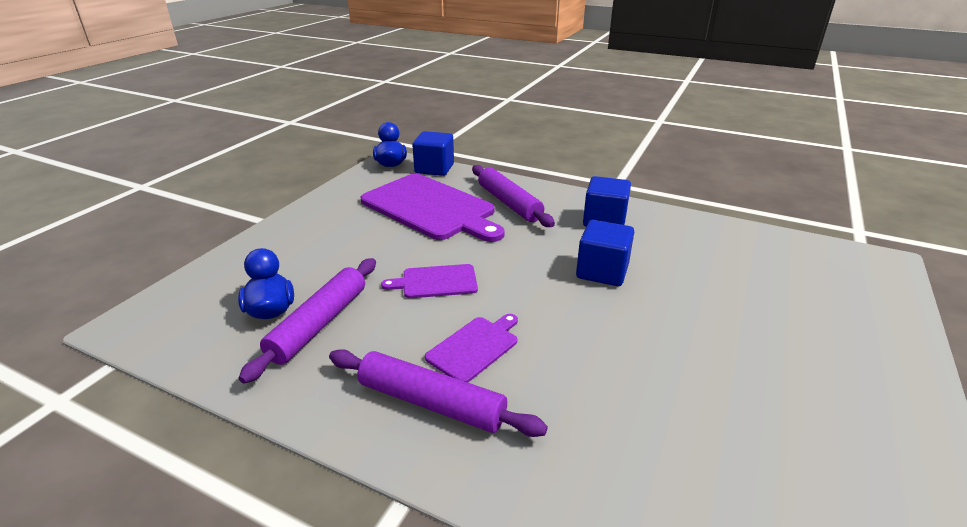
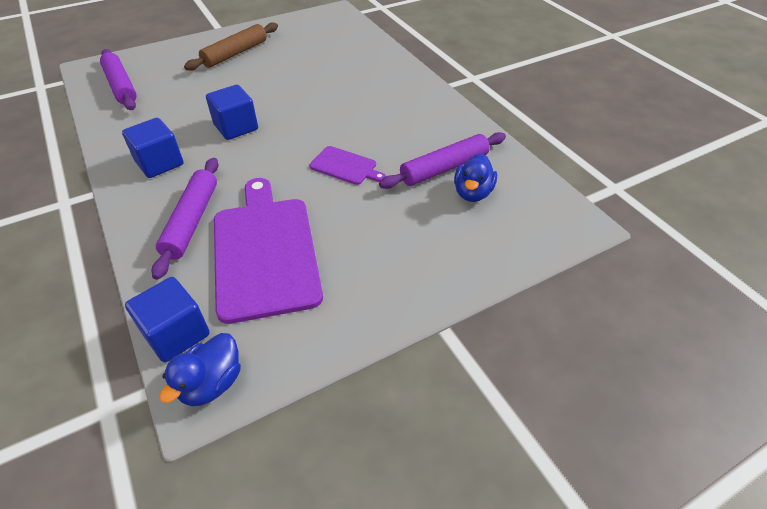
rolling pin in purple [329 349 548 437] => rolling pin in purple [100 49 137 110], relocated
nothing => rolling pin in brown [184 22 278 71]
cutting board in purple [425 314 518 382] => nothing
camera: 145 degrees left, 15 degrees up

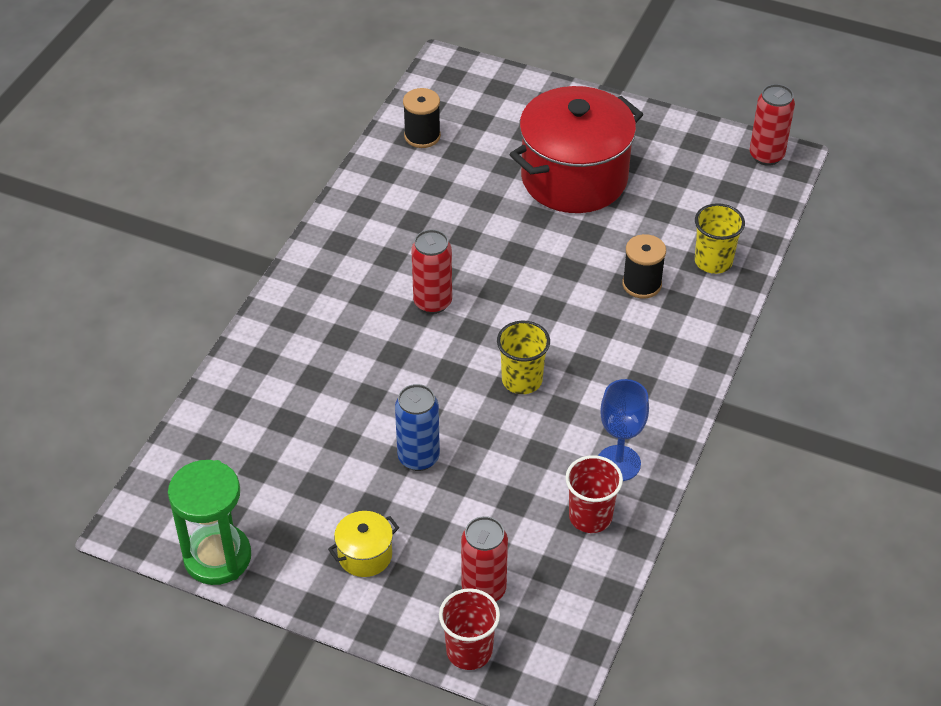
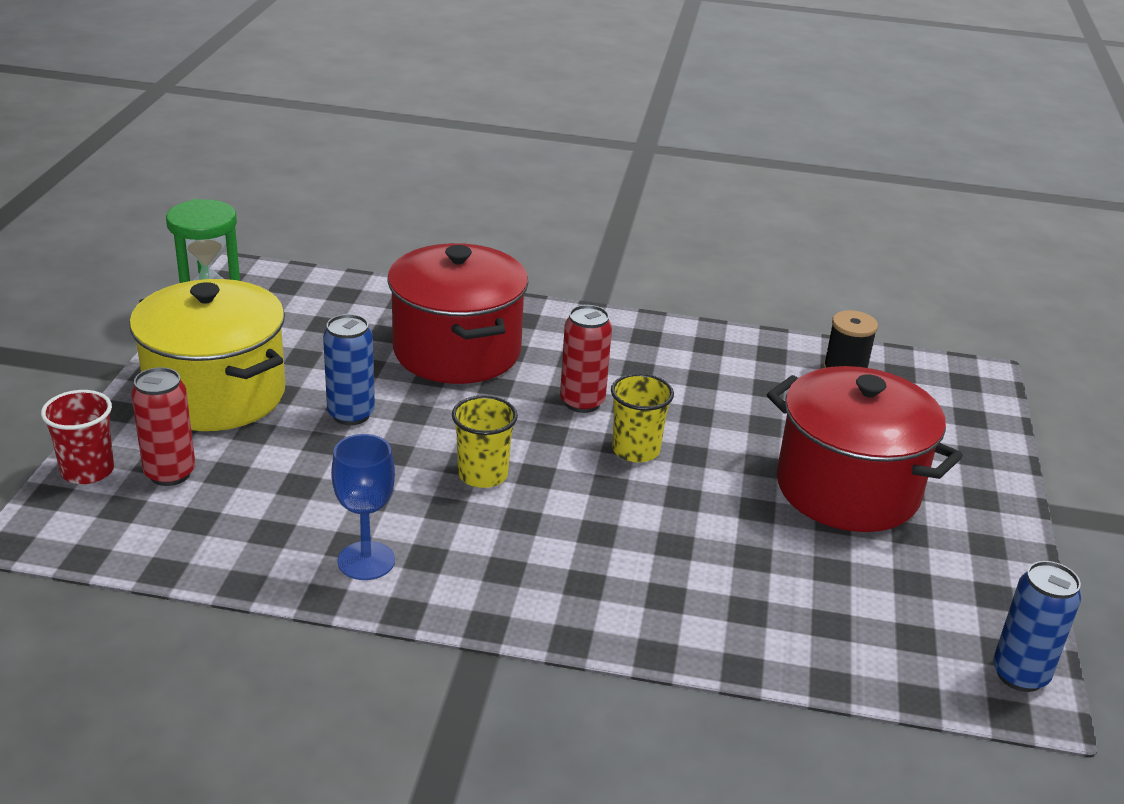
pot in yellow [328 511 399 577] => pot in yellow [129 279 285 431], x2.38
nothing => pot in red [387 243 528 384]
cup in yellow [695 203 745 274] => cup in yellow [611 373 674 462], relocated
can in red [749 84 795 166] => can in blue [993 561 1081 692]
cup in red [565 455 623 533] => nothing
spool in black [622 234 666 298] => nothing
camera: 75 degrees right, 15 degrees down

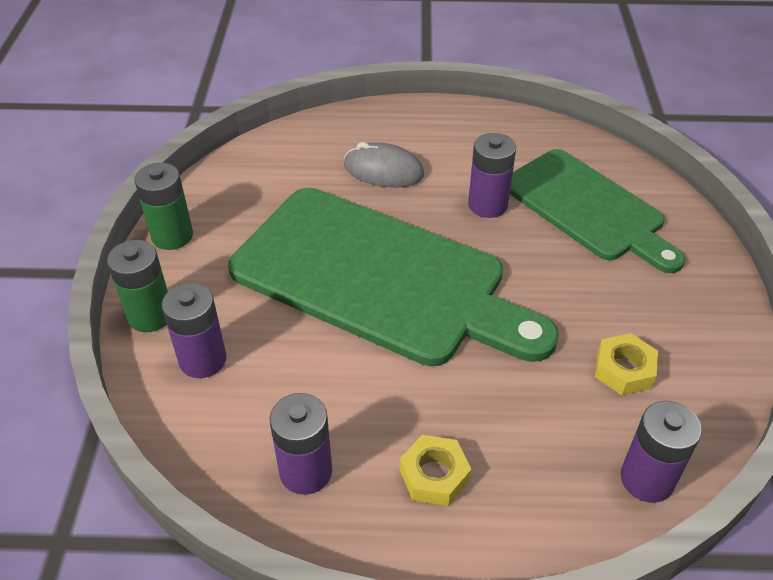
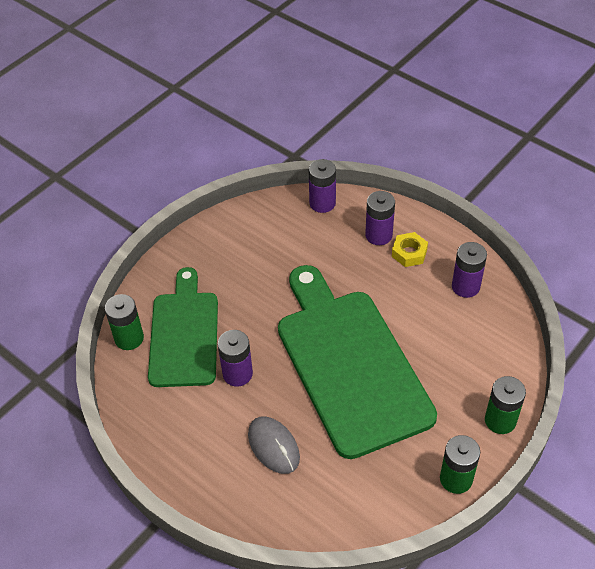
nothing => battery in green [105 294 144 350]
battery in purple [162 283 227 378] => battery in purple [365 191 395 245], relocated
nut in yellow [595 333 658 395] => nothing
camera: 140 degrees left, 5 degrees up

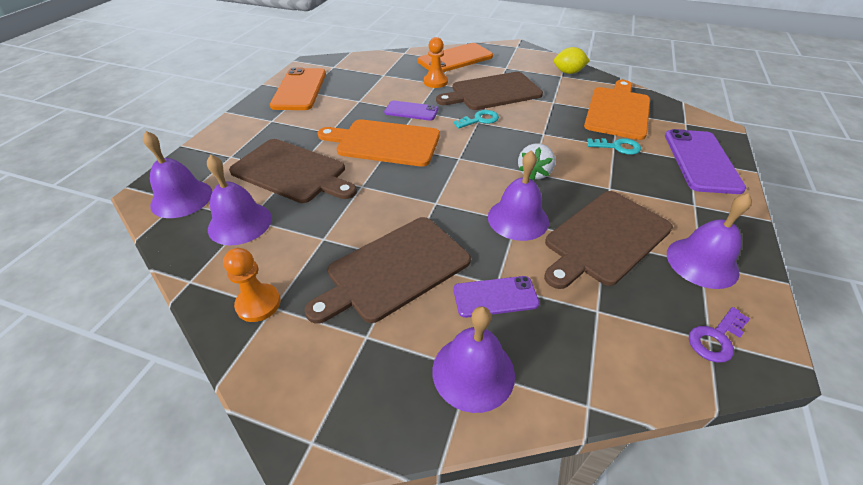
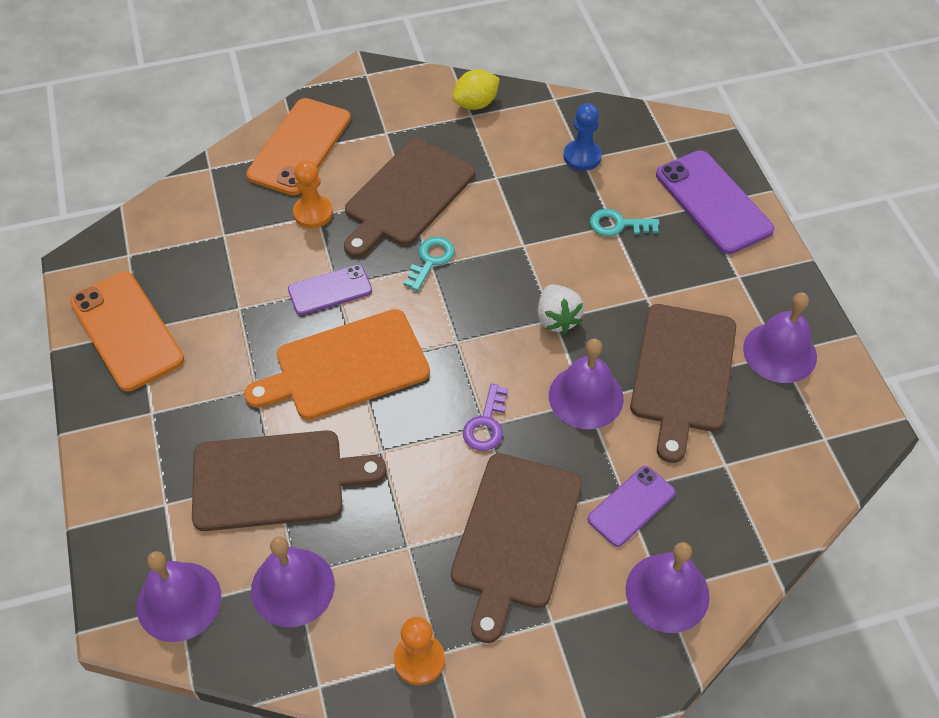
key in purple [689 307 750 363] => key in purple [463 384 508 451], relocated
cutting board in orange [584 80 650 140] => pawn in blue [564 103 602 171]
key in turquoise [587 138 641 155] => key in turquoise [590 209 660 236], 150 degrees counterclockwise
camera: 35 degrees left, 10 degrees up

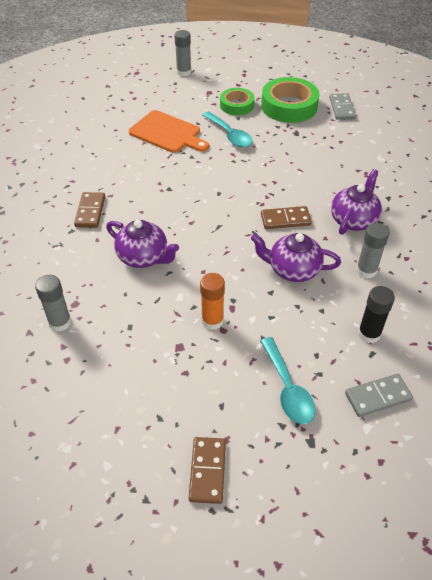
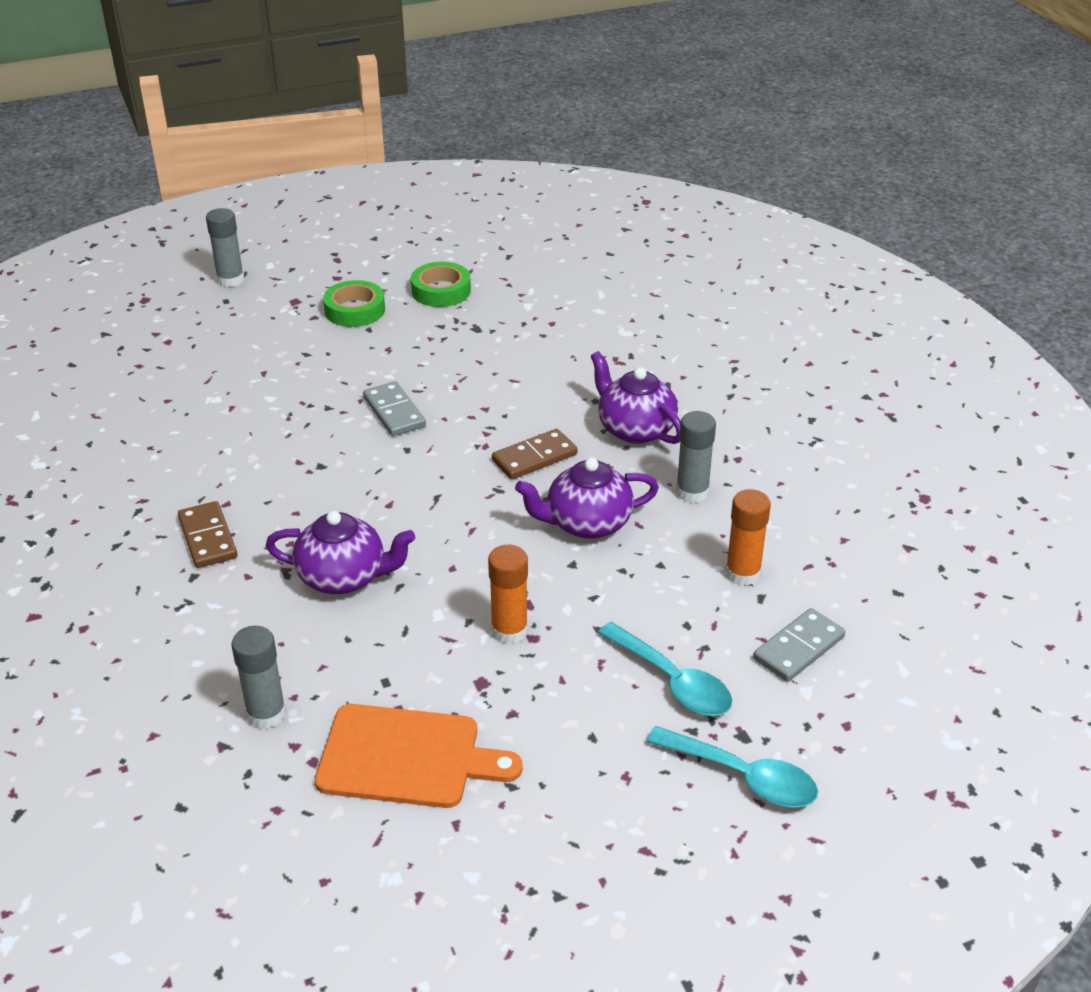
cutting board in orange [129 110 209 153] => cutting board in orange [315 704 522 808], relocated
domino in grey [330 93 356 120] => domino in grey [363 381 426 436], relocated
tape in green [261 77 319 123] => tape in green [411 262 471 307], x0.61
teapot in purple [331 169 382 235] => teapot in purple [591 351 681 444], 45 degrees counterclockwise
spoon in turquoise [203 112 253 147] => spoon in turquoise [646 726 818 808], relocated
glue stick in black [358 286 395 343] => glue stick in orange [725 489 771 586]
domino in brown [189 437 226 504] => nothing
camera: 25 degrees left, 10 degrees down

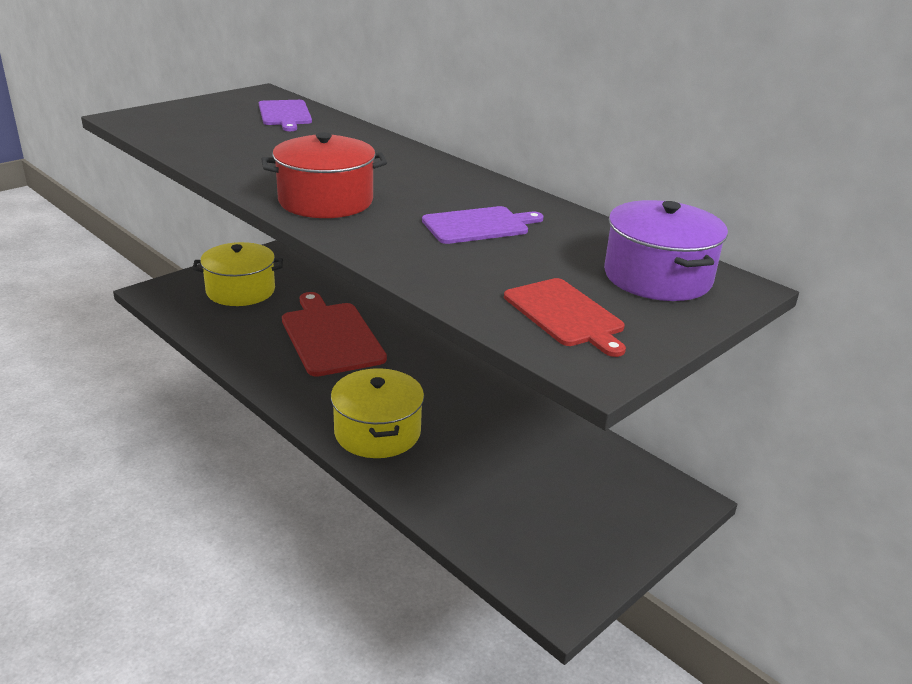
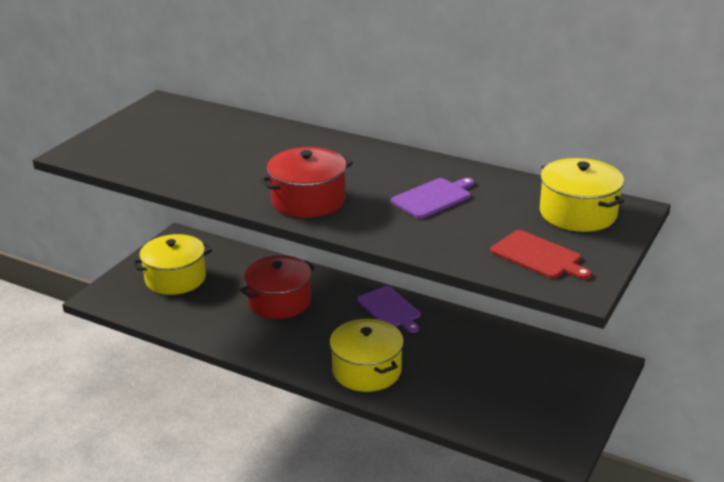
cutting board in red [282 292 387 377] => pot in red [240 255 315 319]
cutting board in purple [259 100 312 131] => cutting board in purple [357 286 421 333], relocated
pot in purple [604 200 728 301] => pot in yellow [540 158 624 232]
camera: 15 degrees left, 0 degrees up

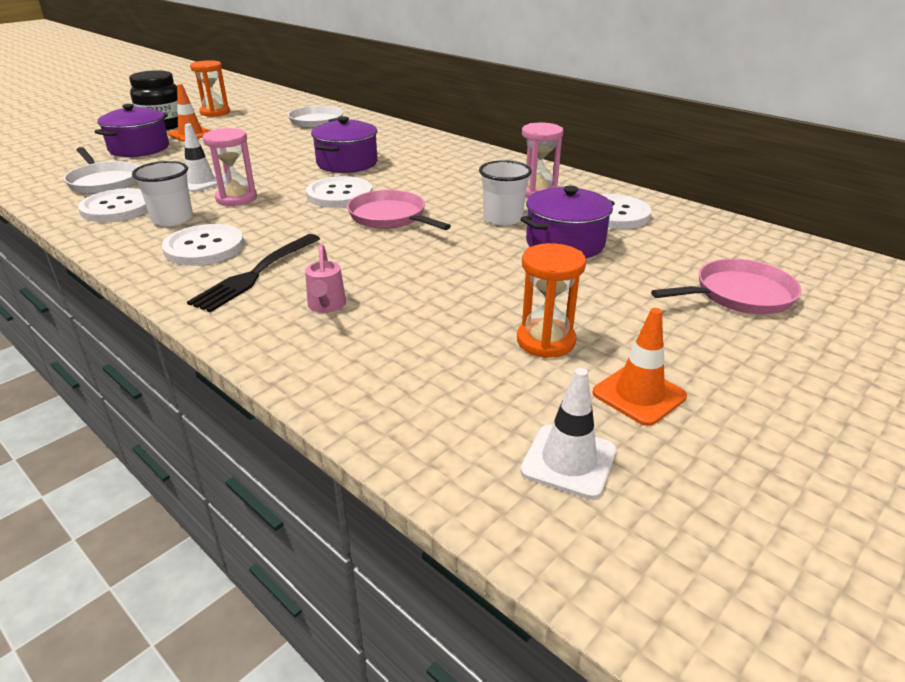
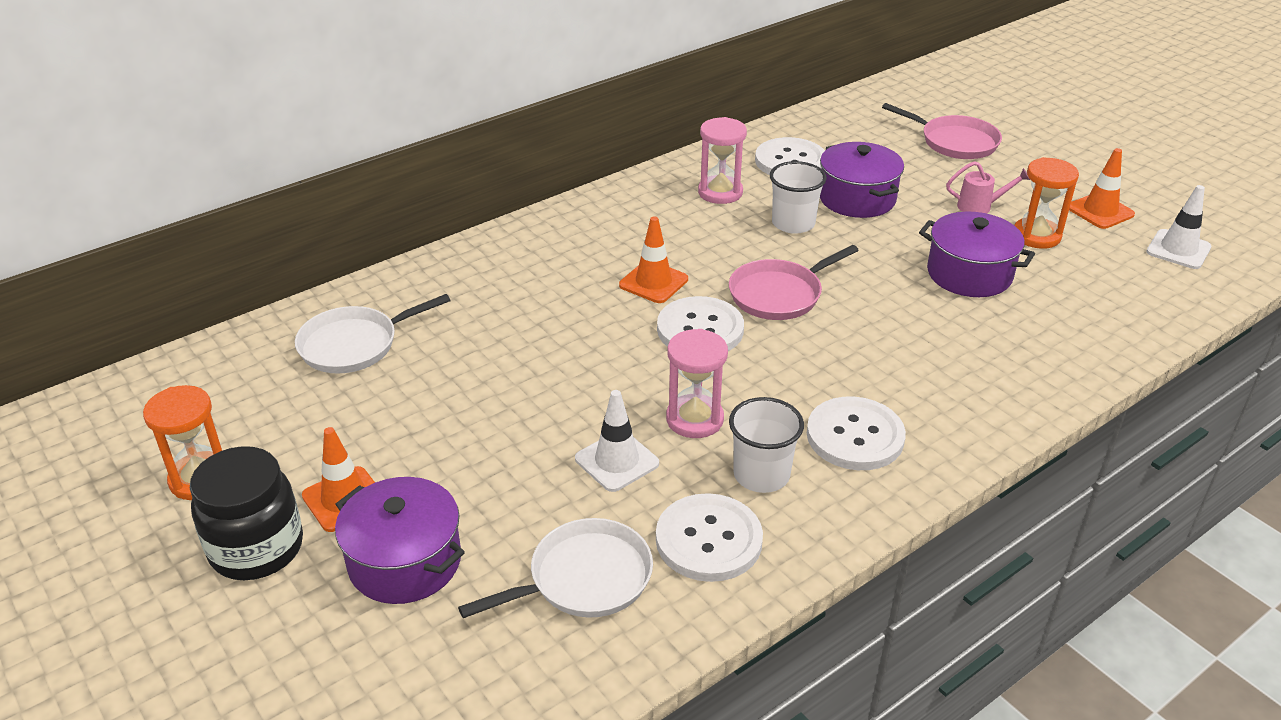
nothing => traffic cone in orange [619 216 688 303]
pan in pink [651 259 802 314] => pan in pink [882 103 1002 159], 135 degrees clockwise
pot in purple [311 116 377 173] => pot in purple [919 212 1035 297], relocated
watering can in pink [305 244 346 313] => watering can in pink [946 161 1030 214], relocated
fork in black [187 234 320 313] => nothing
camera: 80 degrees left, 5 degrees up

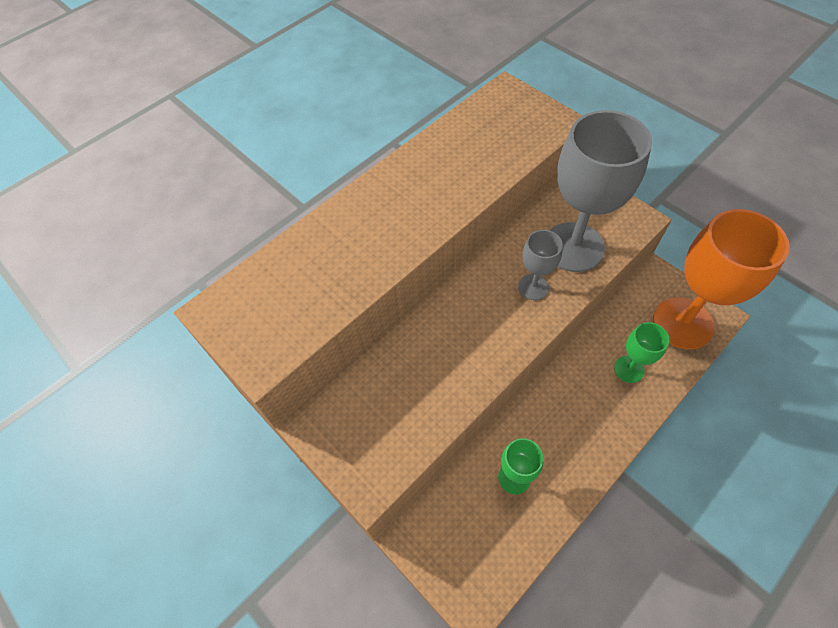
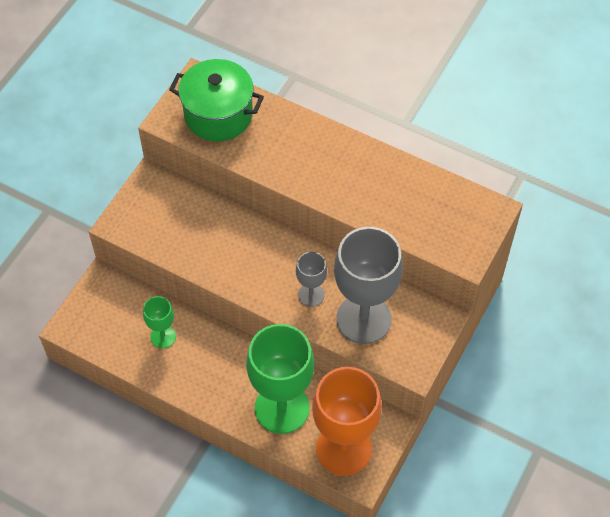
nothing => pot in green [169 59 264 141]
goblet in green [614 322 669 383] => goblet in green [246 324 314 434], x2.06
camera: 70 degrees right, 0 degrees up

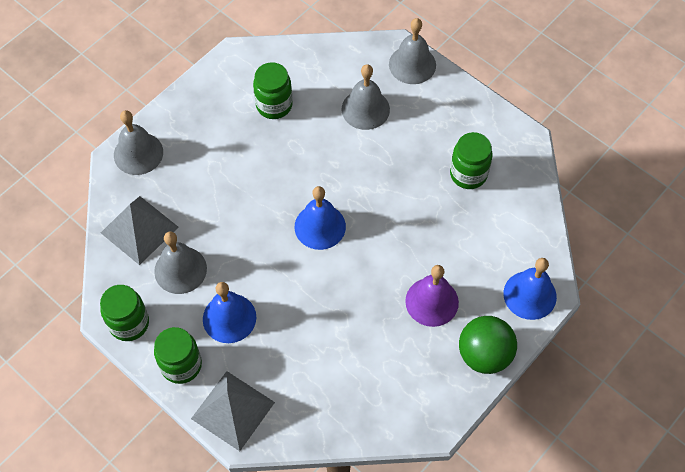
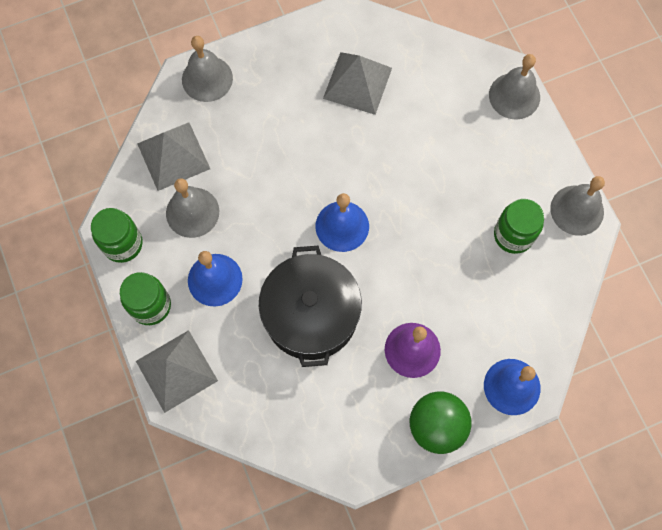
nothing => pot in black [259 246 362 367]
jar in green [253 62 293 119] => pyramid in grey [323 52 392 115]
bell in grey [341 64 390 130] => bell in grey [550 176 605 236], relocated
camera: 25 degrees right, 10 degrees up

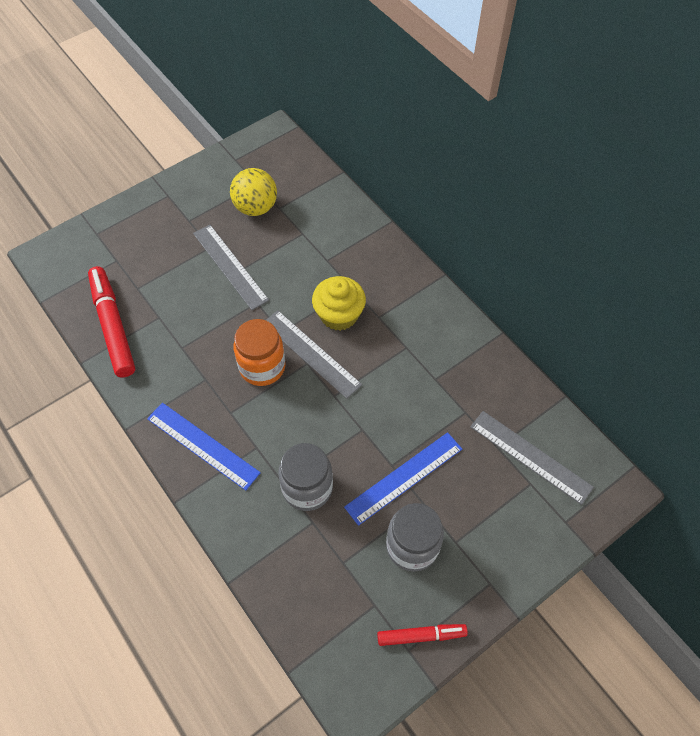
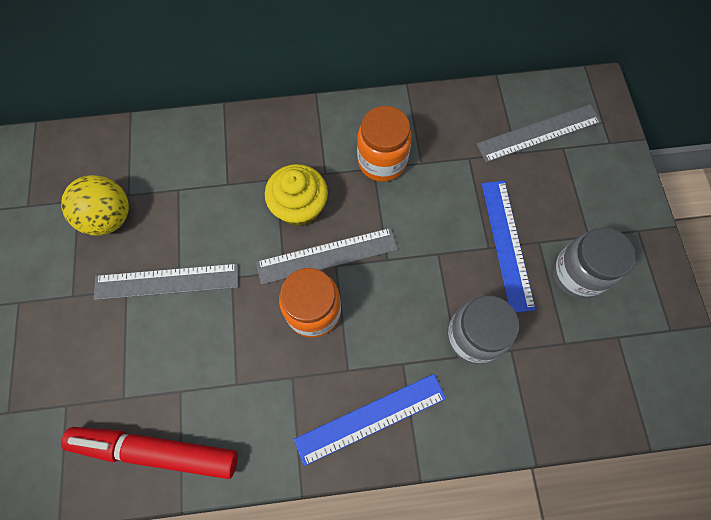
nothing => jar in orange [357 106 412 182]
marker in red [377 624 468 646] => nothing
camera: 60 degrees left, 10 degrees up

